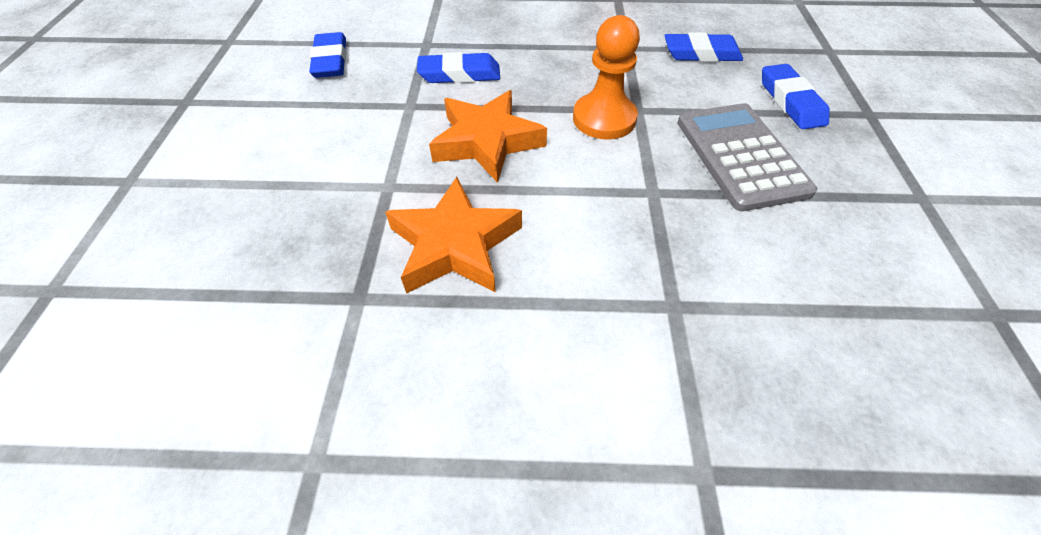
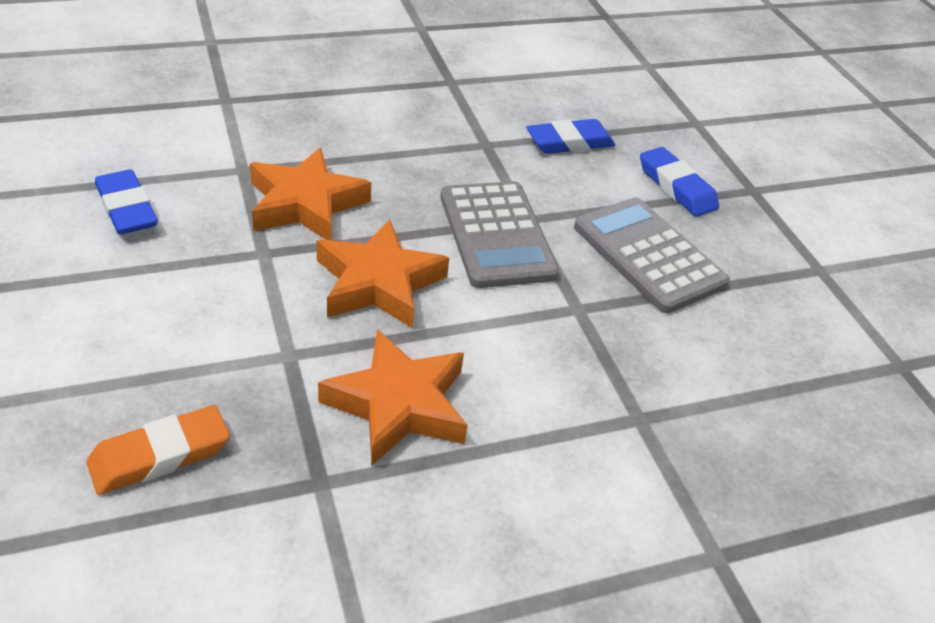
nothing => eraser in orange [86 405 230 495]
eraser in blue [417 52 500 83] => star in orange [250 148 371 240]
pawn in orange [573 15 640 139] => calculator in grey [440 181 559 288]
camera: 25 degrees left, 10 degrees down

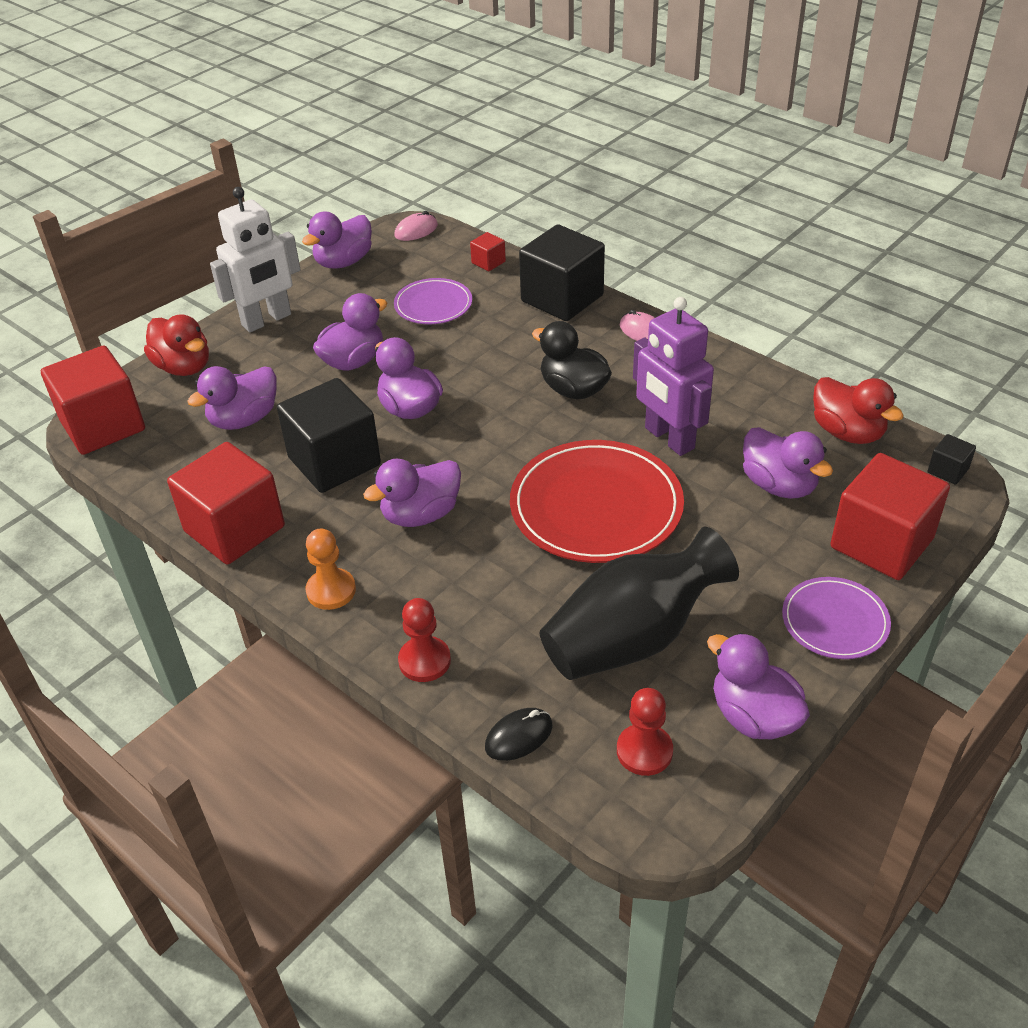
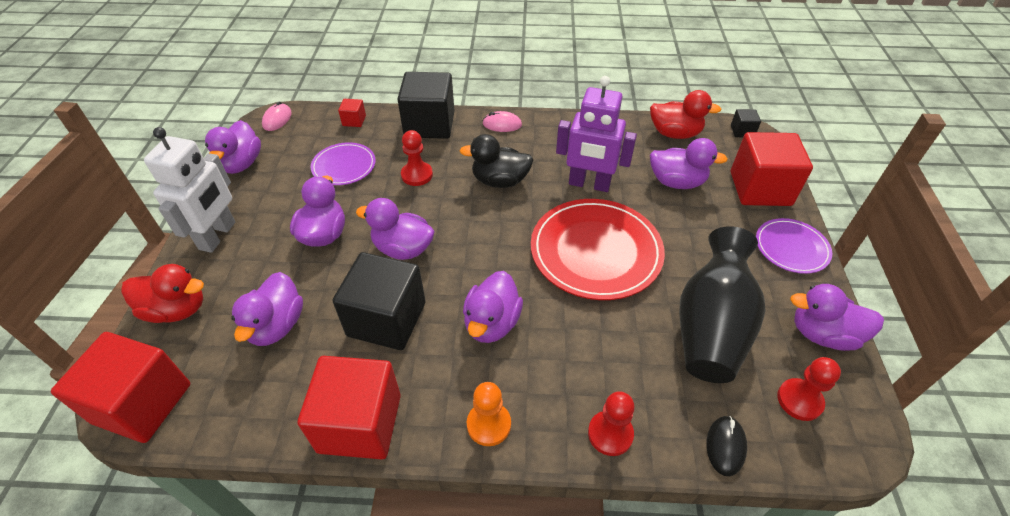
nothing => pawn in red [401 130 433 186]
camera: 40 degrees left, 5 degrees up

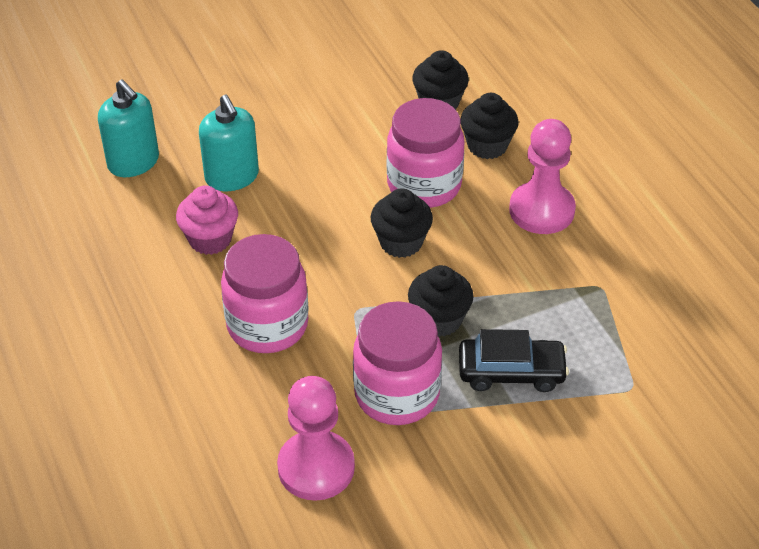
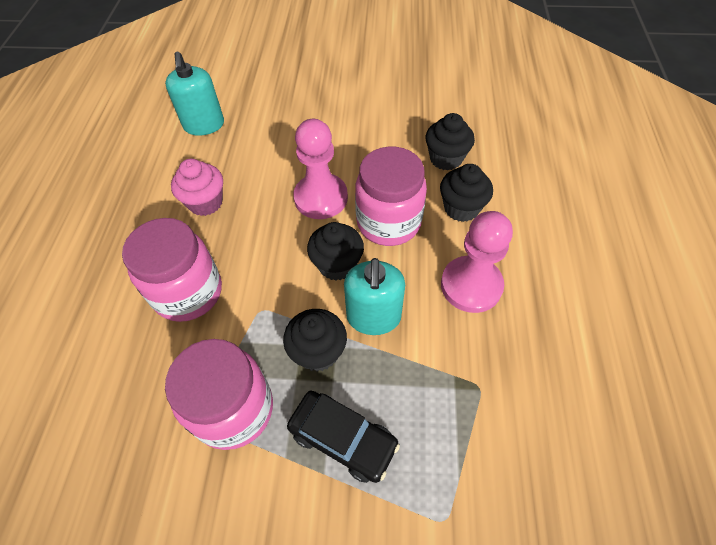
pawn in pink [277 376 355 501] => pawn in pink [293 119 348 219], relocated
soap dispenser in turquoise [199 95 259 191] => soap dispenser in turquoise [344 258 405 335], relocated
camera: 30 degrees right, 10 degrees up

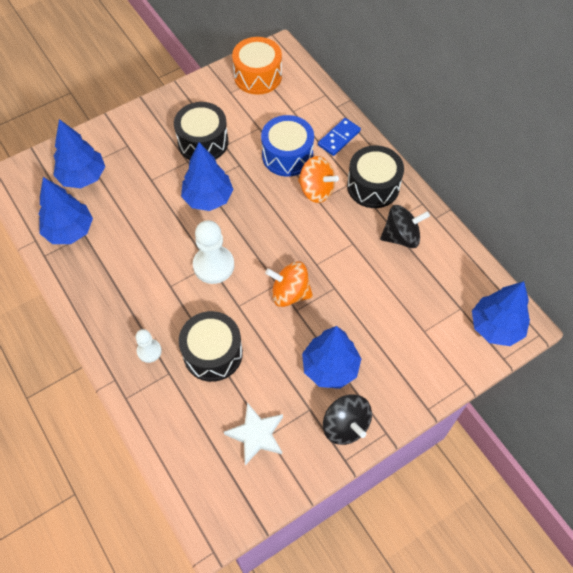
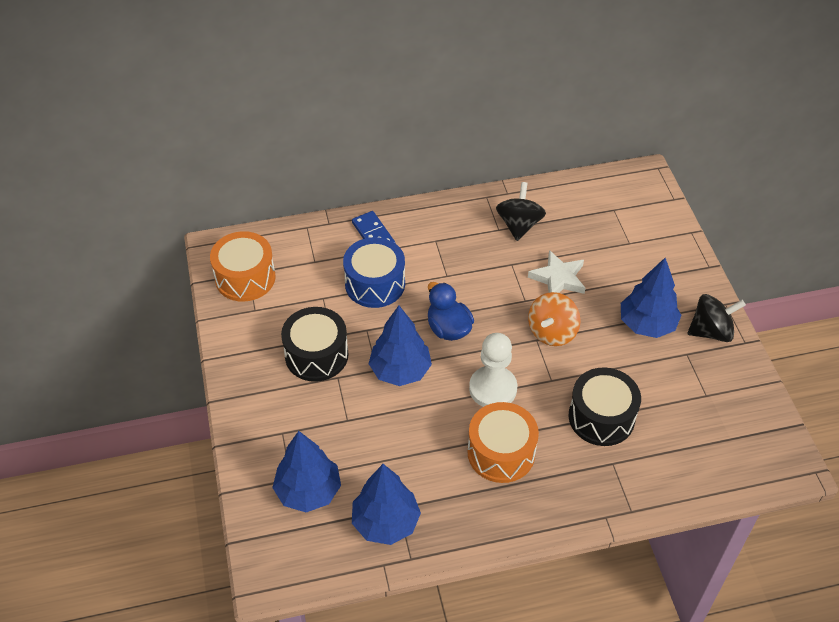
nothing => duck in blue [428 282 474 341]
nothing => drum in orange [467 402 539 483]
star in white [224 402 283 465] => star in white [528 250 585 294], relocated
pawn in white [136 329 162 363] => nothing
spinning top in orange [298 156 339 203] => nothing
drum in black [347 146 404 208] => nothing
tree in blue [472 281 530 346] => nothing
camera: 70 degrees left, 10 degrees down

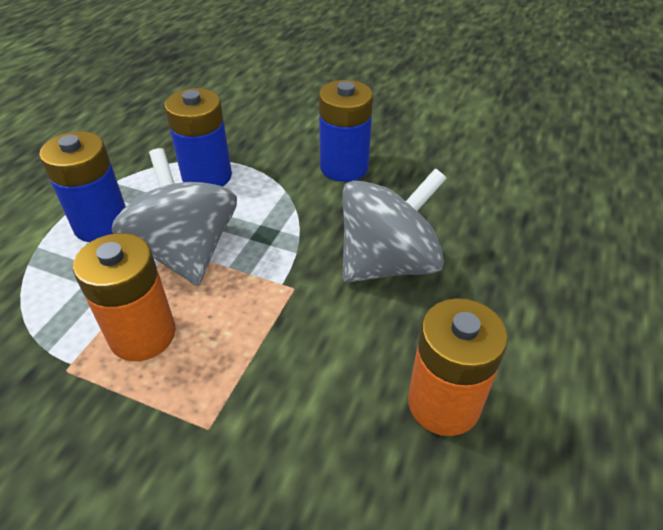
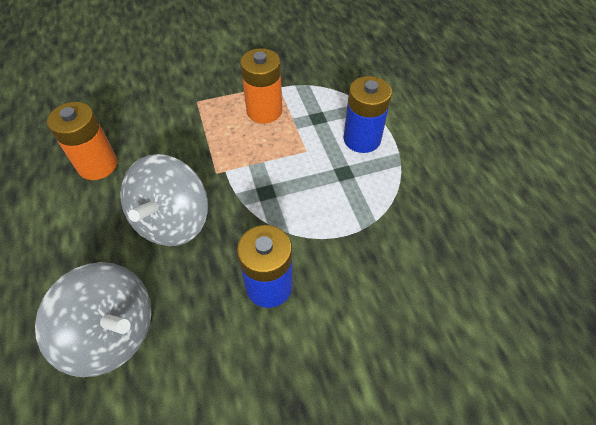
spinning top in grey [112 148 237 286] => spinning top in grey [35 262 152 377], relocated
battery in blue [165 88 232 187] => nothing
camera: 140 degrees right, 10 degrees up

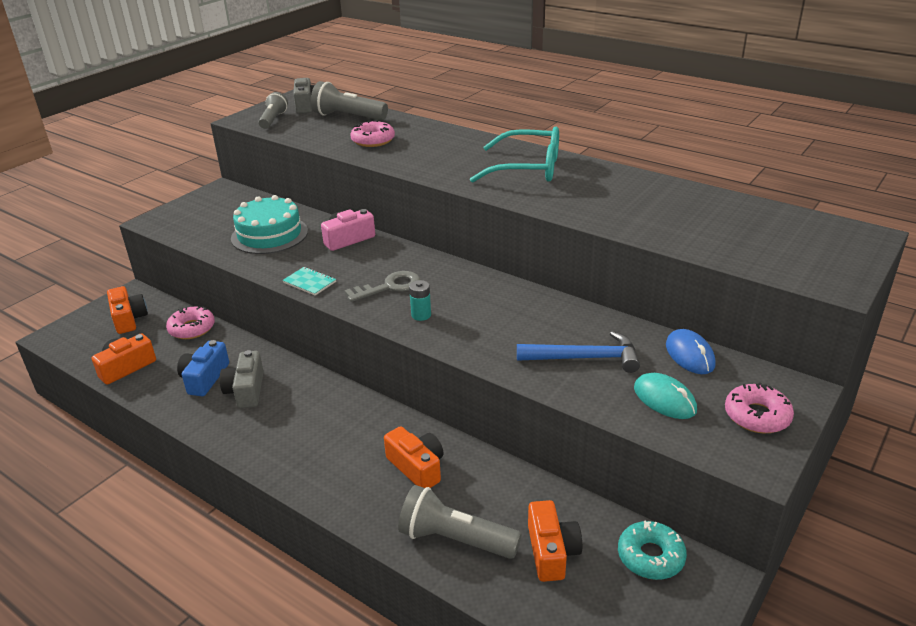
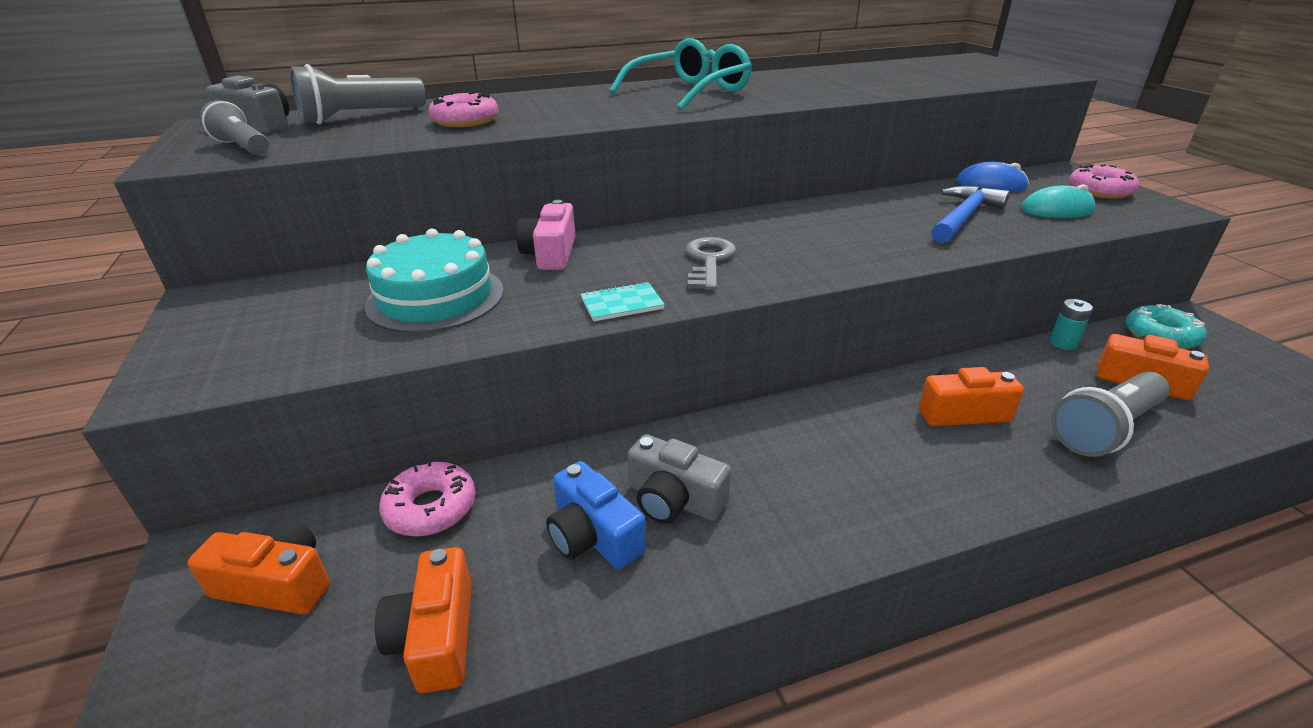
battery in turquoise [409 280 431 321] => battery in turquoise [1050 299 1093 350], relocated
camera: 55 degrees left, 0 degrees up

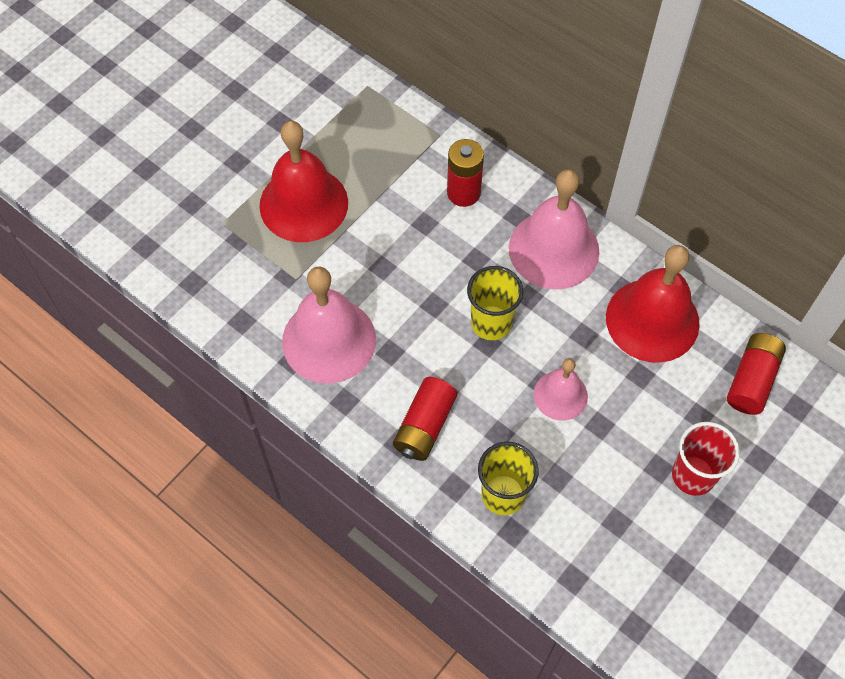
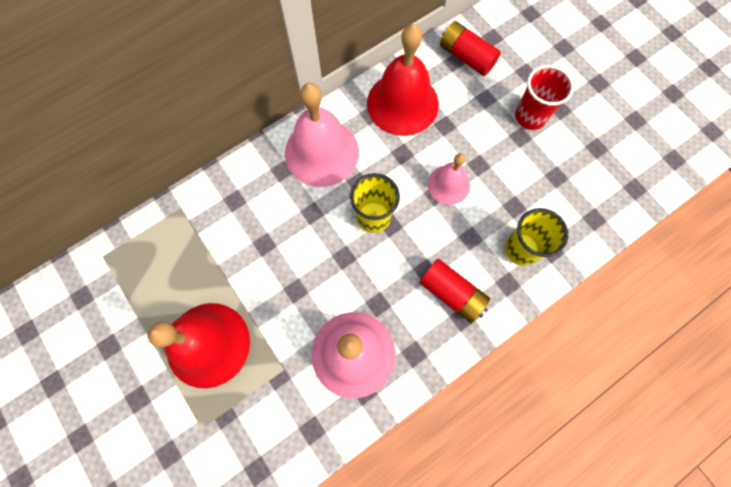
battery in red [447 139 484 207] => nothing
camera: 75 degrees left, 10 degrees up

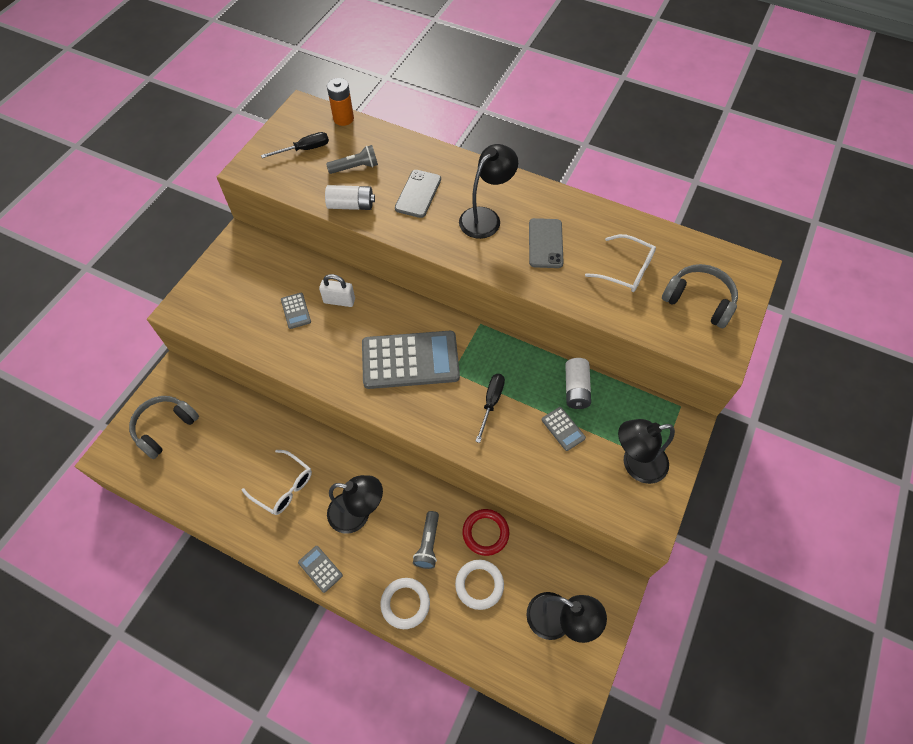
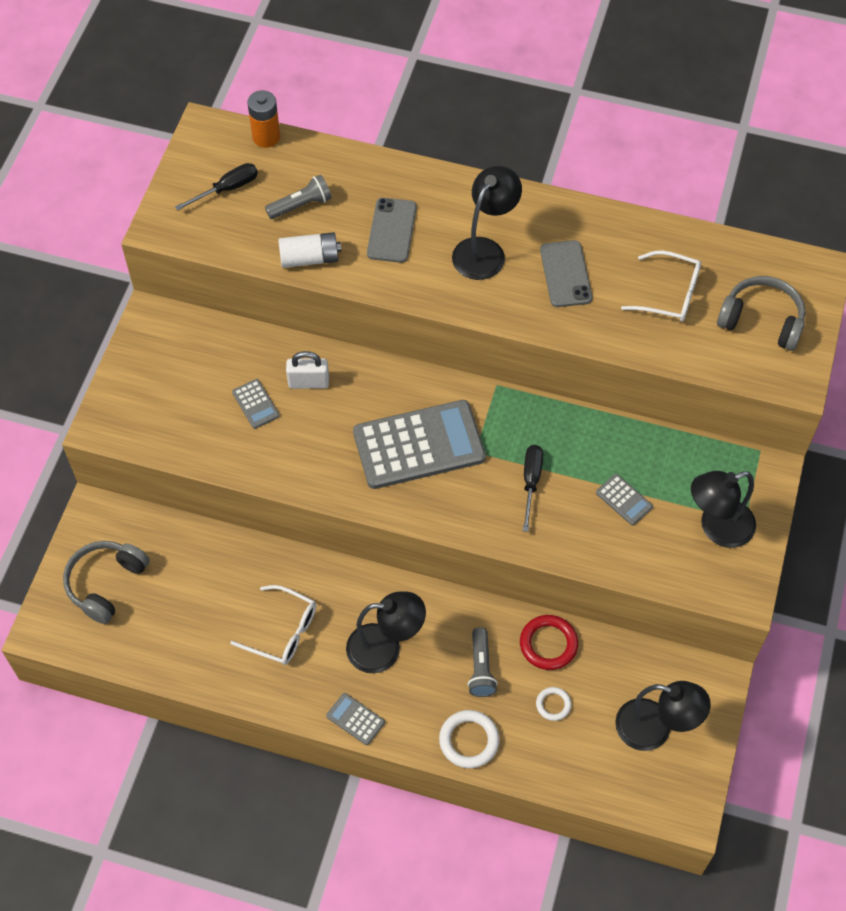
ring in white [455 560 504 610] => ring in white [536 687 571 721], x0.59
battery in white [565 358 591 409] => nothing
camera: 10 degrees left, 0 degrees up

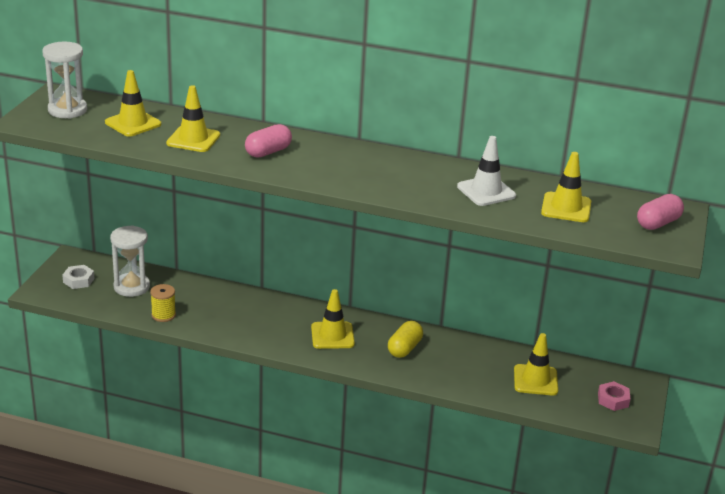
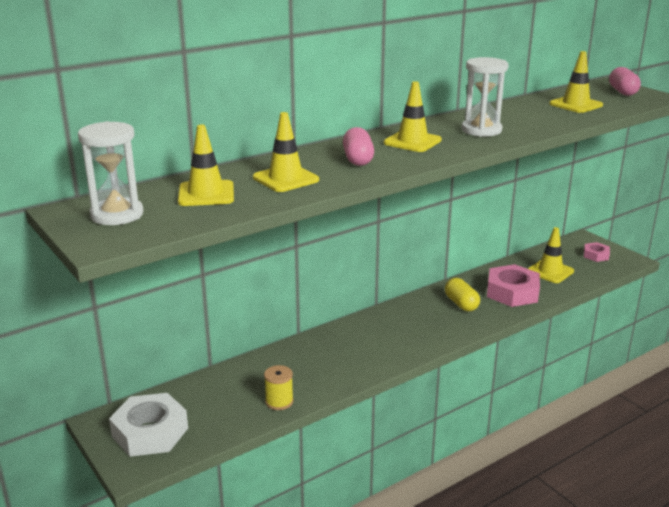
nut in white [62 265 95 289] => nut in white [109 393 188 457], x1.90
traffic cone in yellow [311 289 355 349] => traffic cone in yellow [384 81 442 152], relocated
hourglass in white [110 225 150 297] => hourglass in white [461 57 509 137], relocated
nothing => nut in pink [487 264 540 307]
traffic cone in white [457 136 516 206] => nothing
camera: 50 degrees left, 5 degrees down

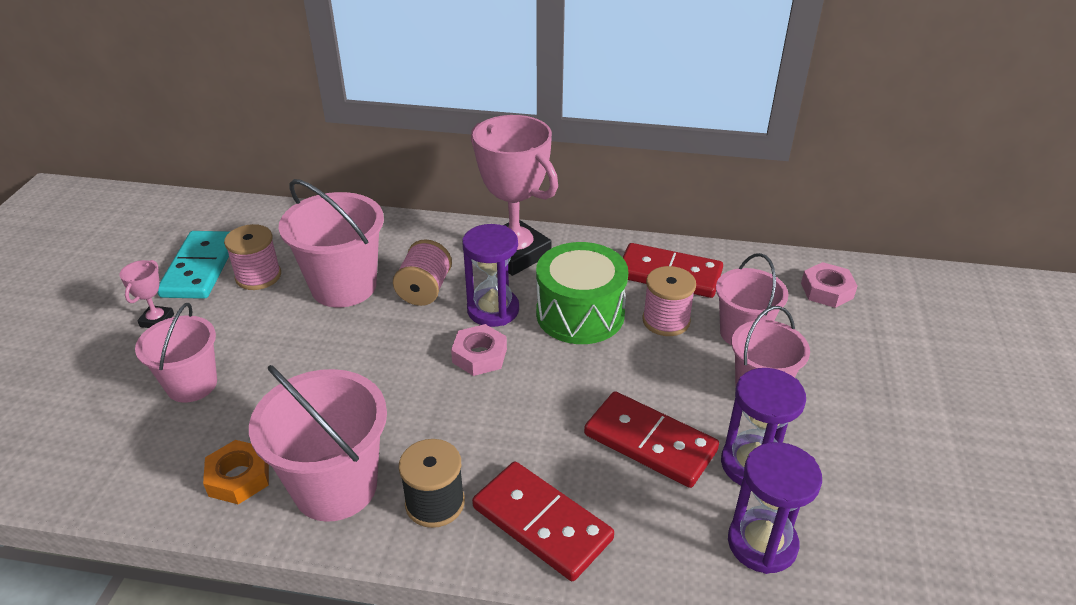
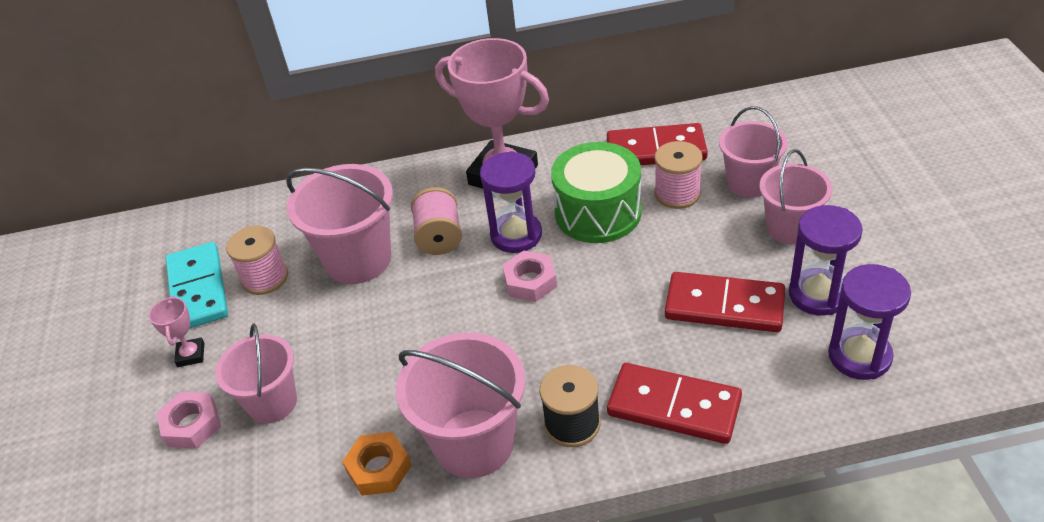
nut in pink [801 262 857 308] => nut in pink [157 392 221 449], relocated
camera: 15 degrees left, 5 degrees up

